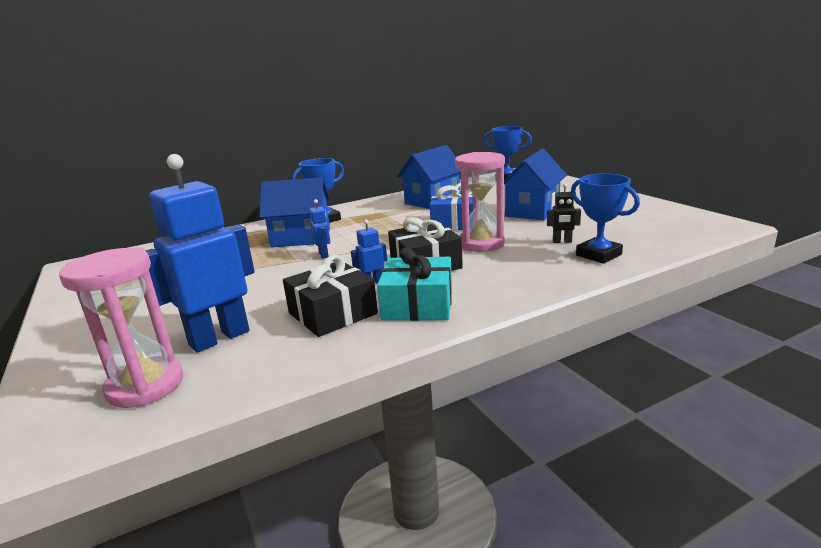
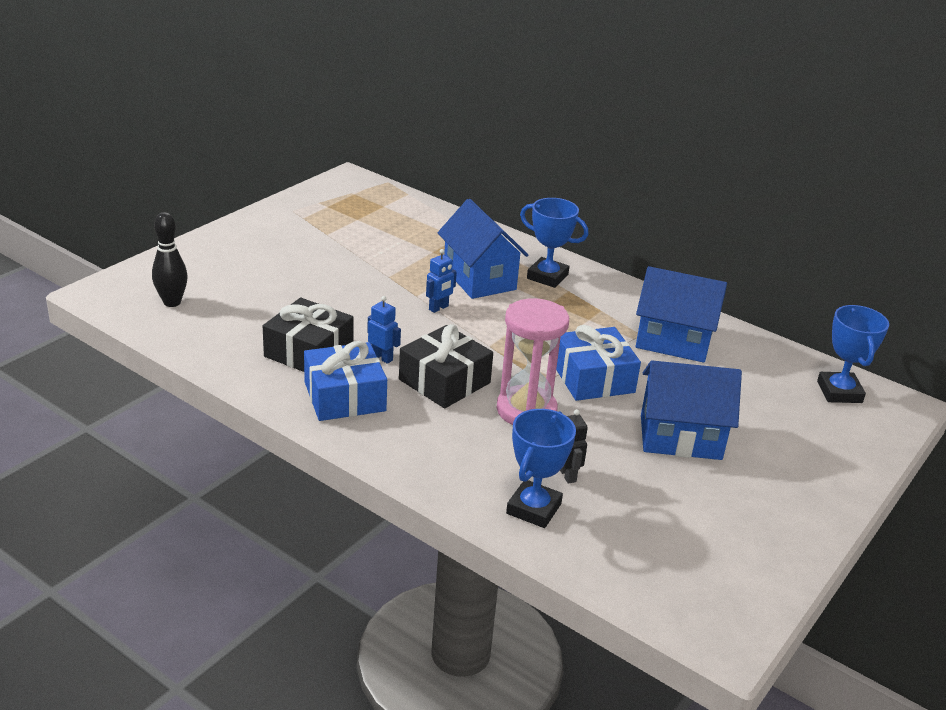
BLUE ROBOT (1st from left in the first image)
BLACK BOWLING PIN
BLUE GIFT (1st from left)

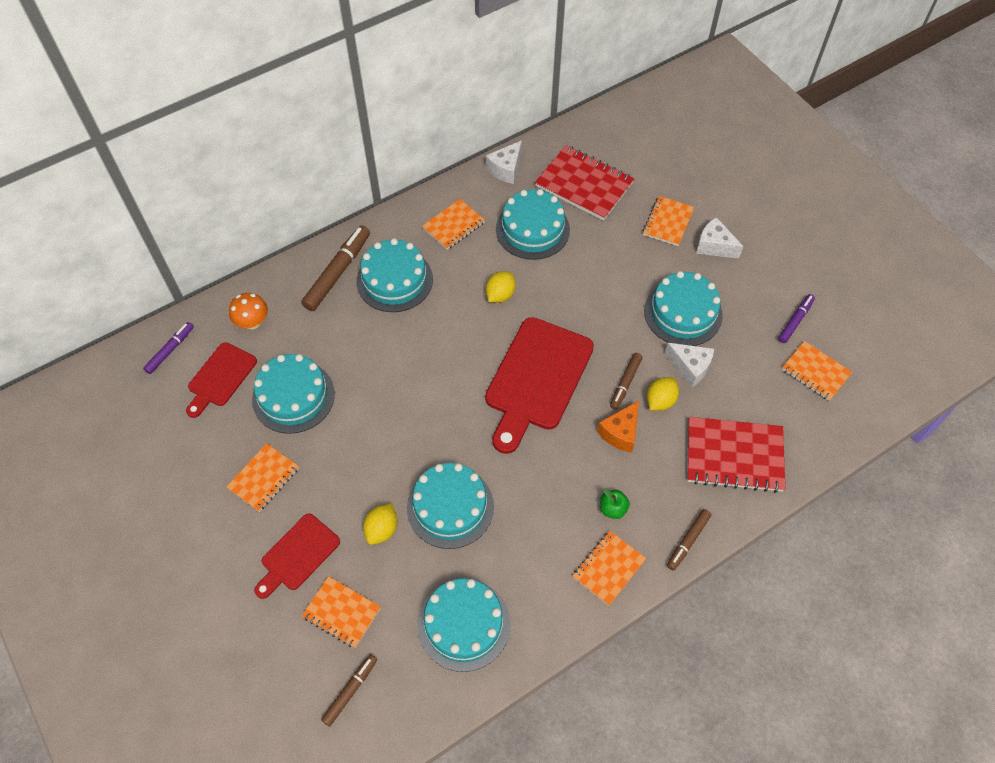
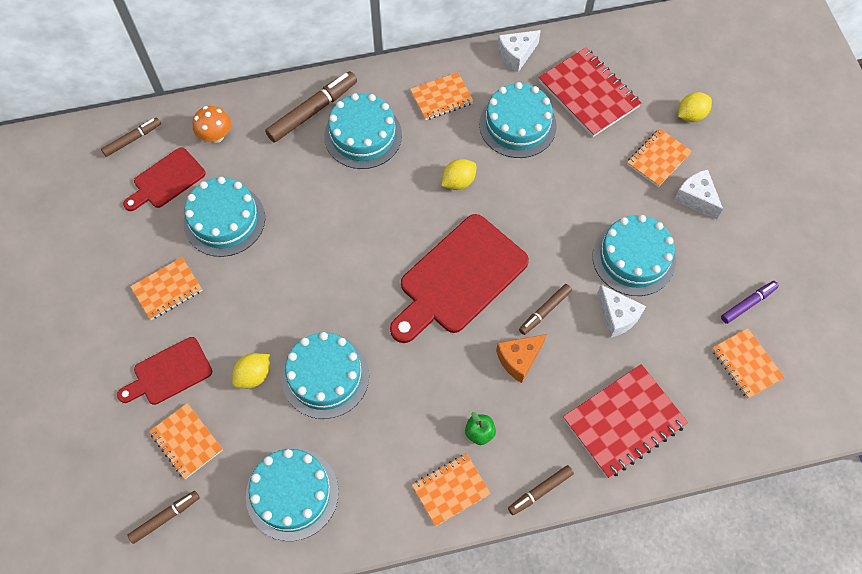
YELLOW LEMON (3rd from left)
BROWN MARKER (1st from left)
RED NOTEBOOK (2nd from left)

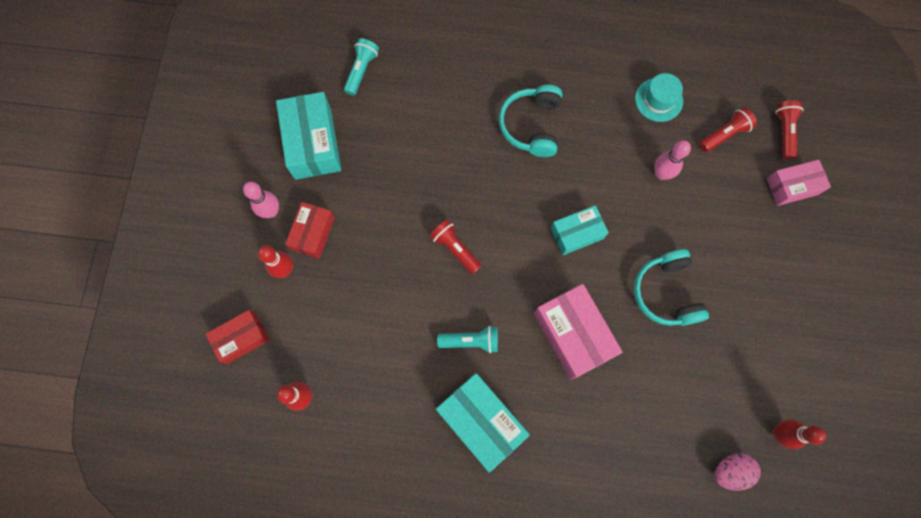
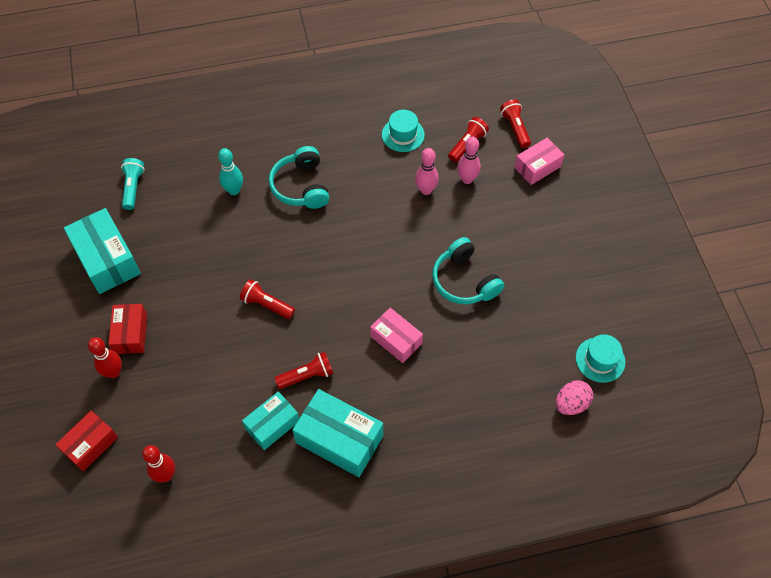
TURQUOISE BOWLING PIN
PINK BOWLING PIN (2nd from left)
TURQUOISE BOX (2nd from left)
TURQUOISE HAT (2nd from left)
RED FLASHLIGHT (2nd from left)
PINK BOX (1st from left)

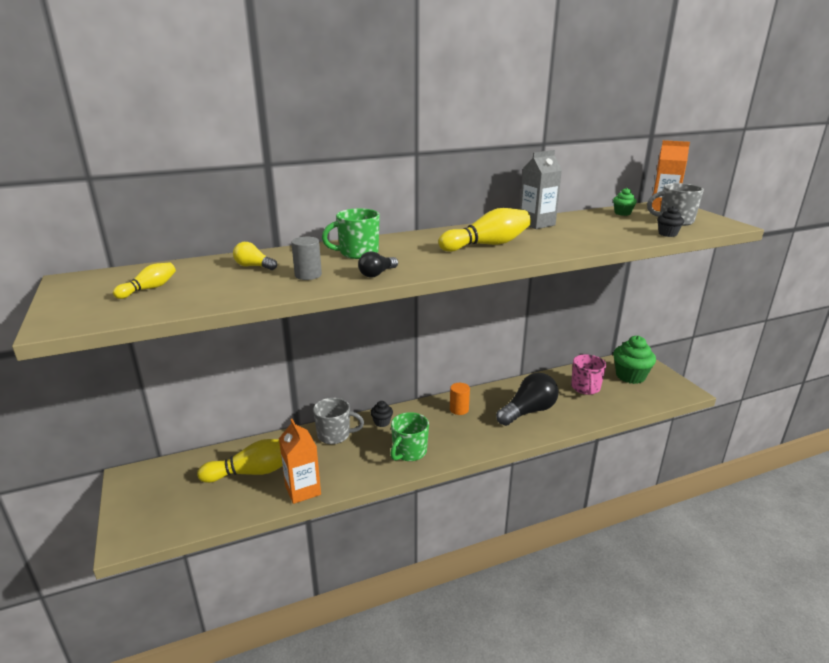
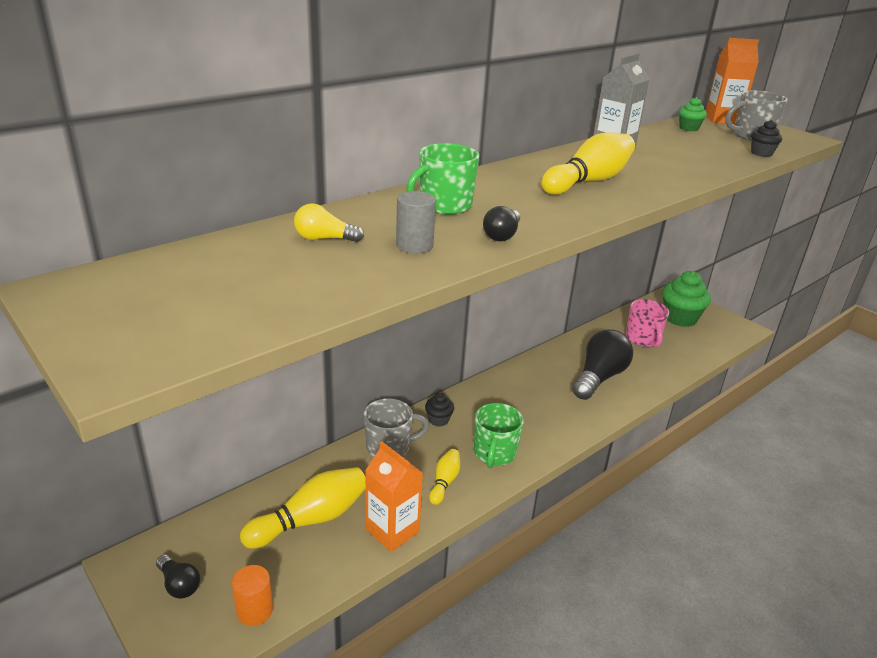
BLACK LIGHT BULB (1st from left)
YELLOW BOWLING PIN (2nd from left)
ORANGE CYLINDER

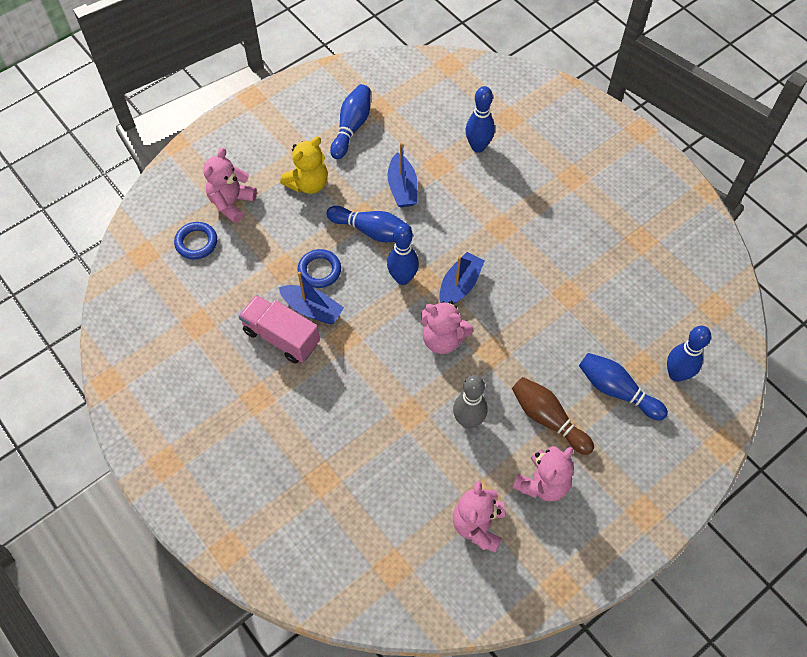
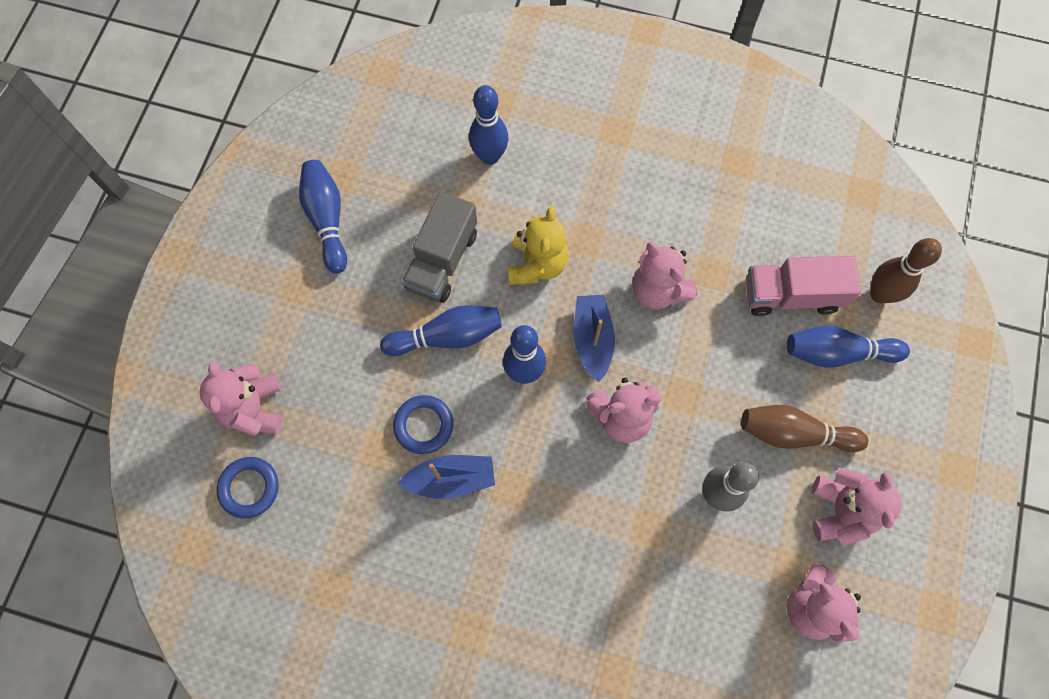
PINK TEDDY BEAR (3rd from left)
PINK TRUCK
YELLOW TEDDY BEAR
GREY TRUCK
BROWN BOWLING PIN (2nd from left)

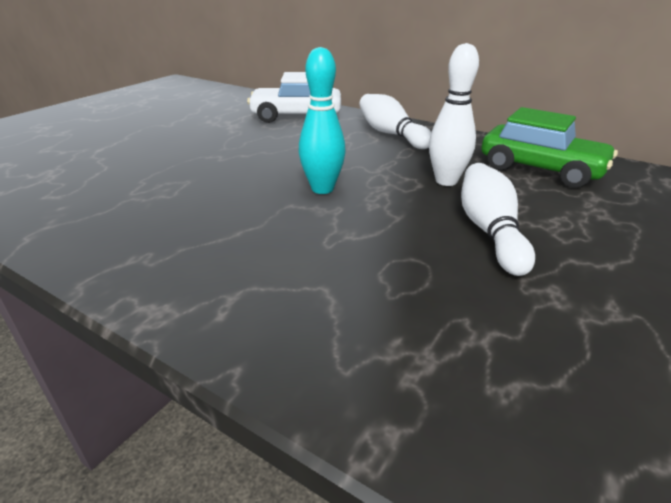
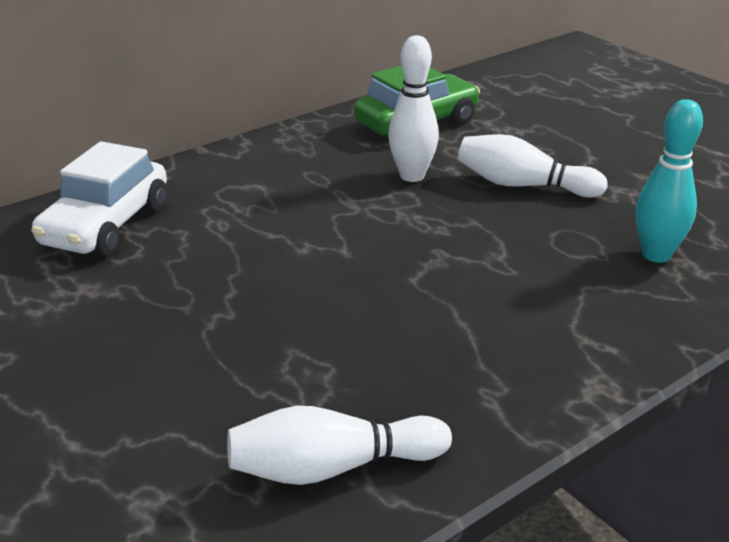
TURQUOISE BOWLING PIN
WHITE BOWLING PIN (1st from left)

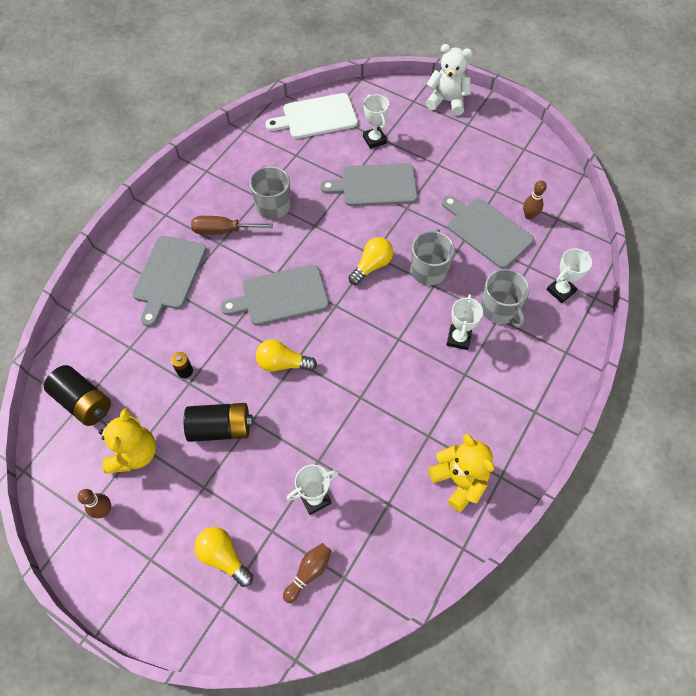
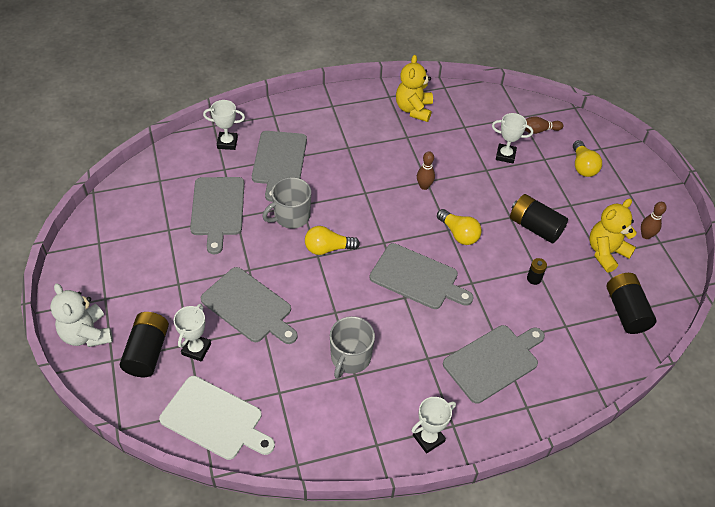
BROWN SCREWDRIVER
BLACK BATTERY (1st from left)
WHITE TROPHY (3rd from left)
BROWN BOWLING PIN (1st from left)
GREY CUTTING BOARD (3rd from left)

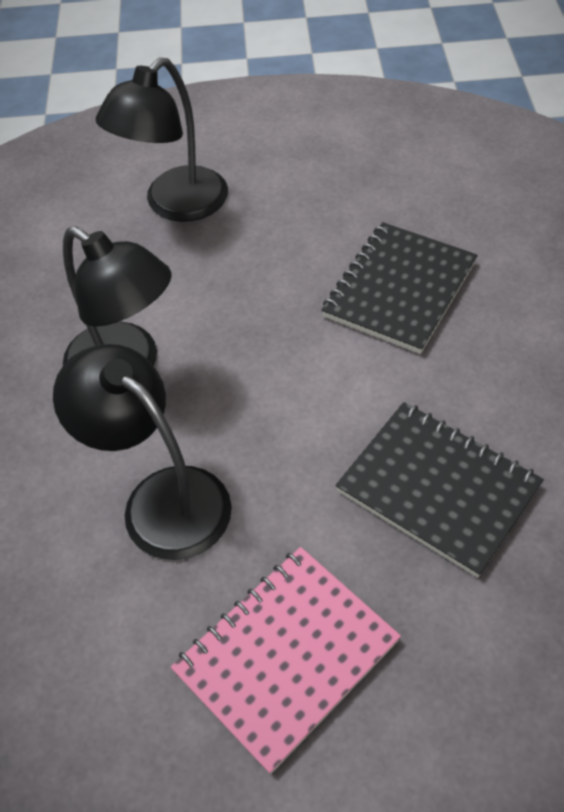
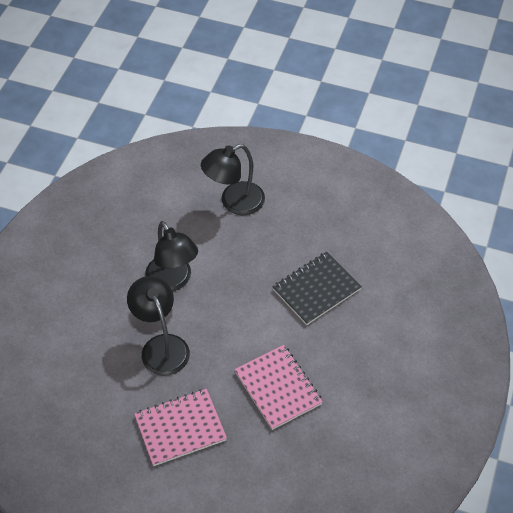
PINK NOTEBOOK (2nd from left)

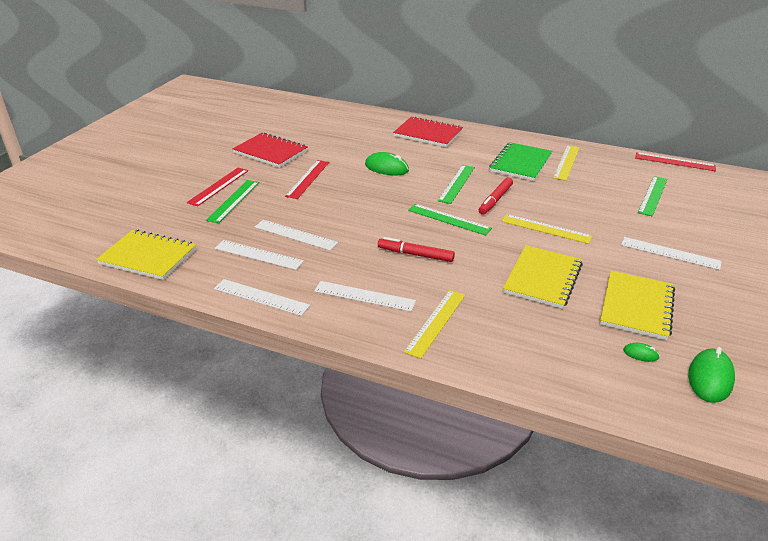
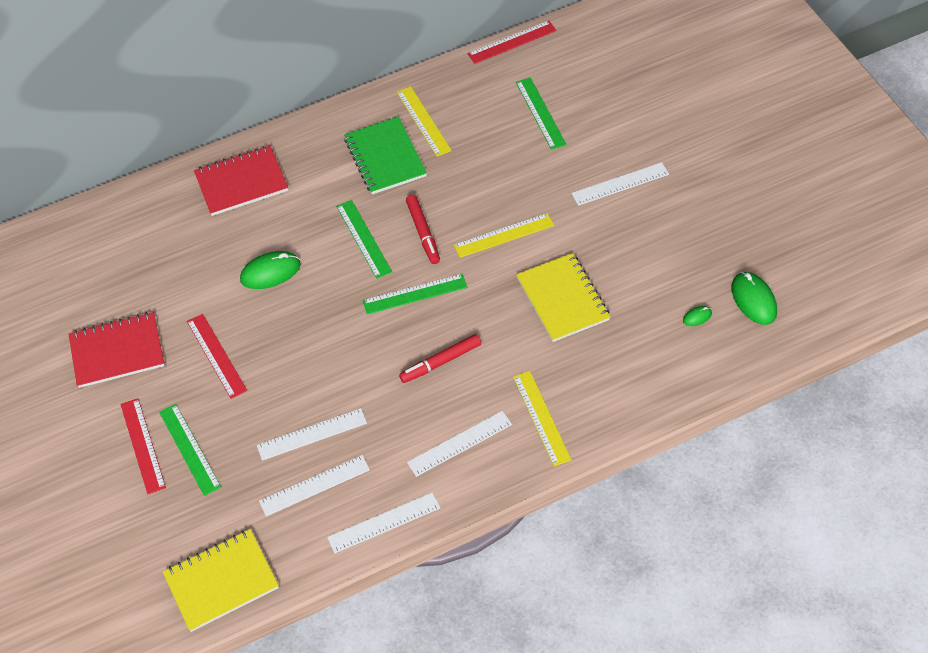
YELLOW NOTEBOOK (3rd from left in the first image)

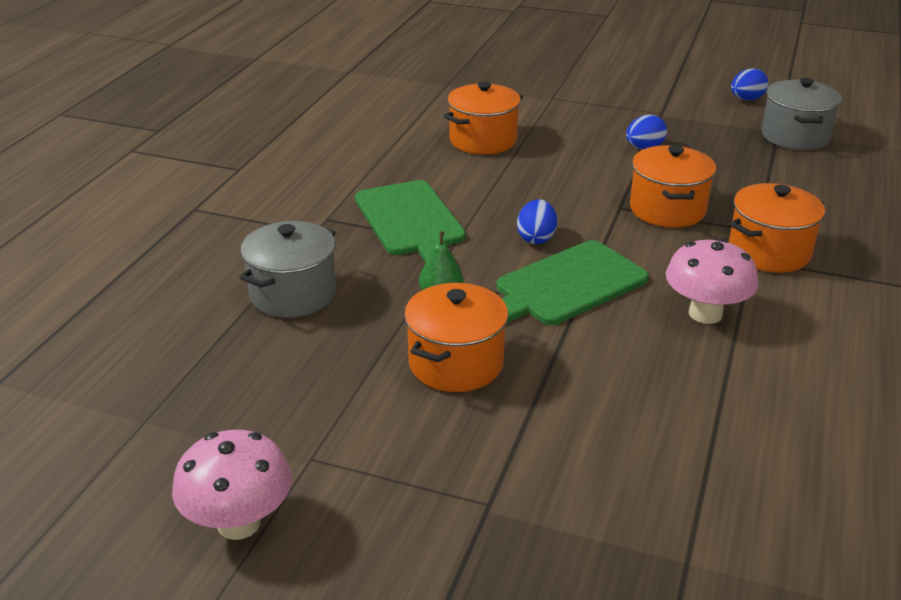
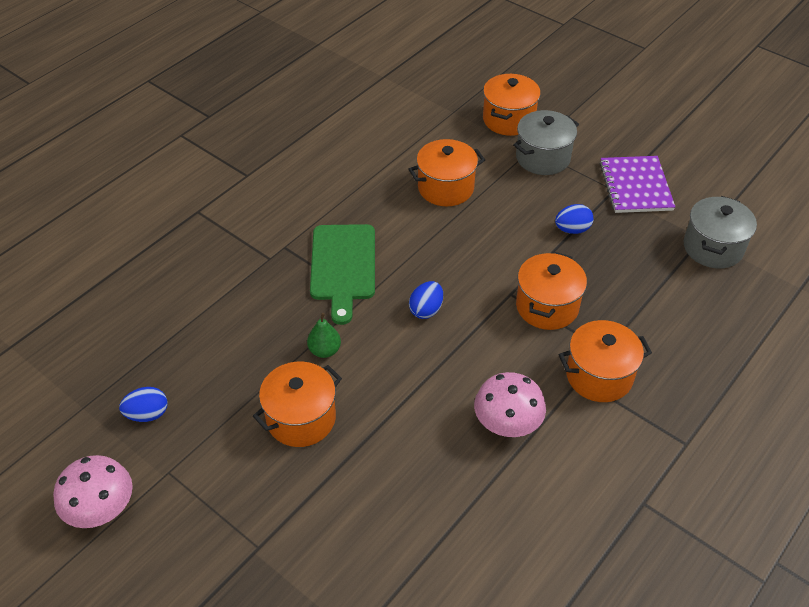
GREEN CUTTING BOARD (2nd from left in the first image)
ORANGE POT (3rd from left)
PURPLE NOTEBOOK
GREY POT (1st from left)
BLUE EGG (1st from left)

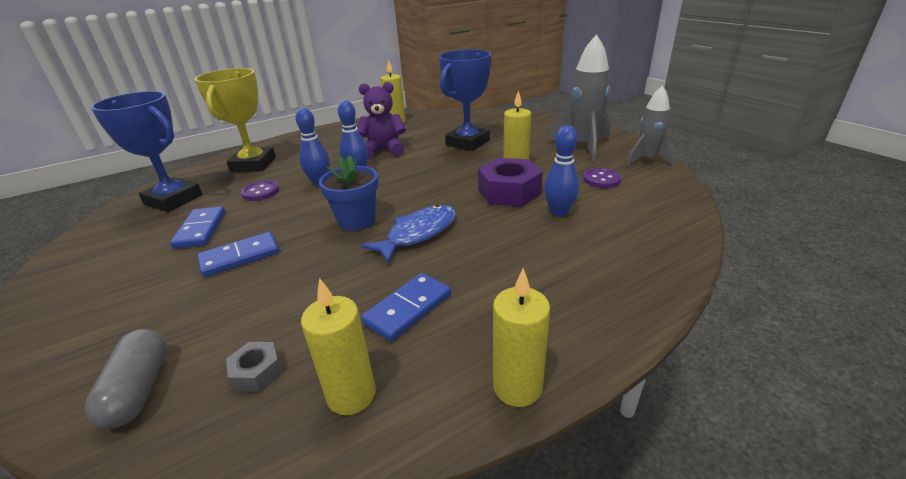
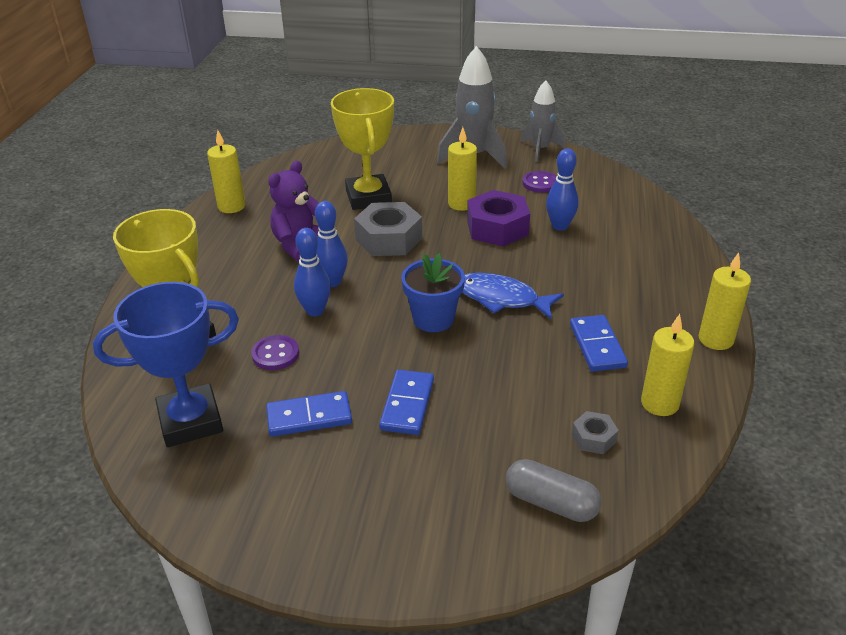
GREY NUT (1st from left)
YELLOW TROPHY (2nd from left)
BLUE DOMINO (1st from left)
BLUE FISH

